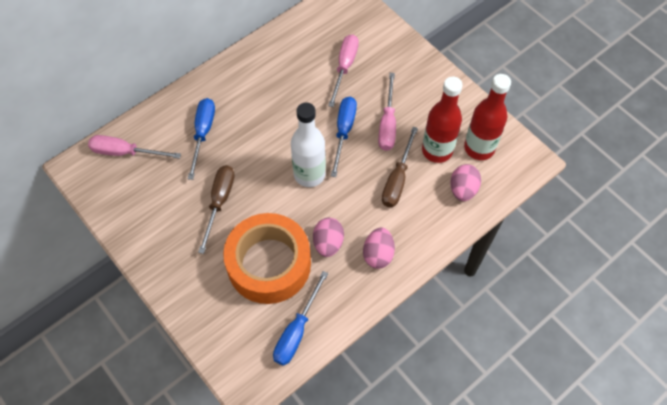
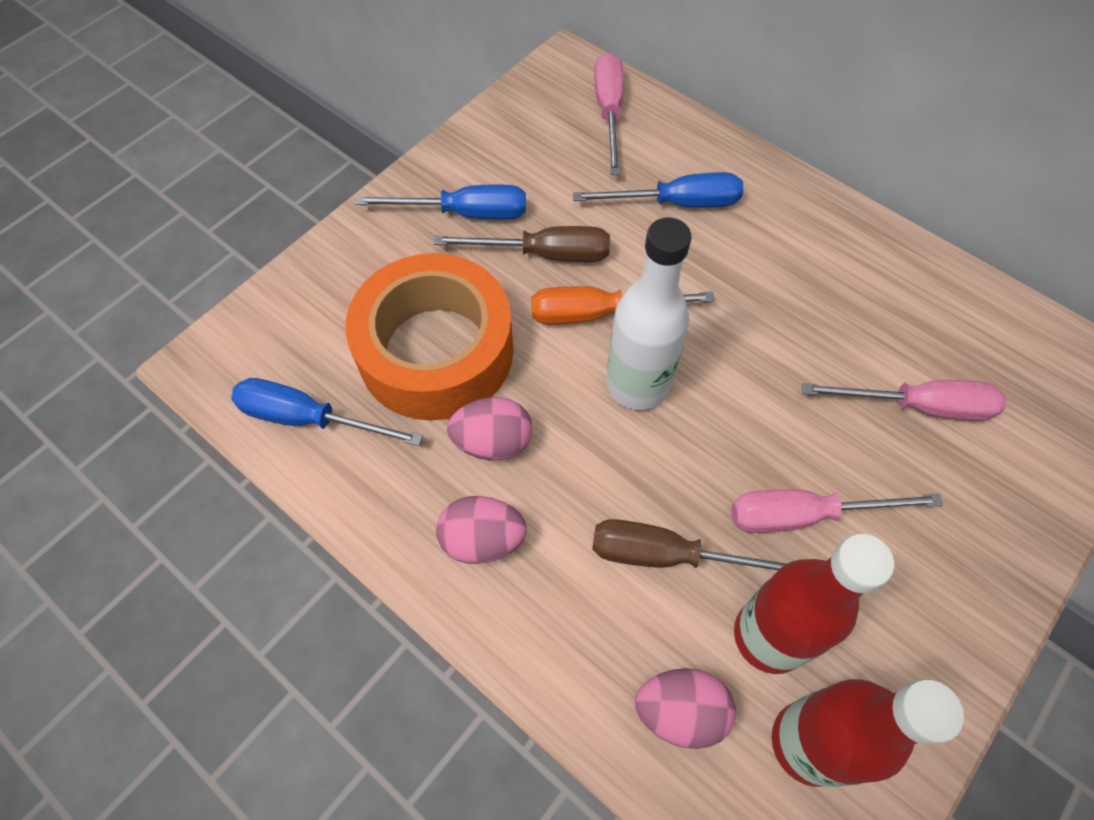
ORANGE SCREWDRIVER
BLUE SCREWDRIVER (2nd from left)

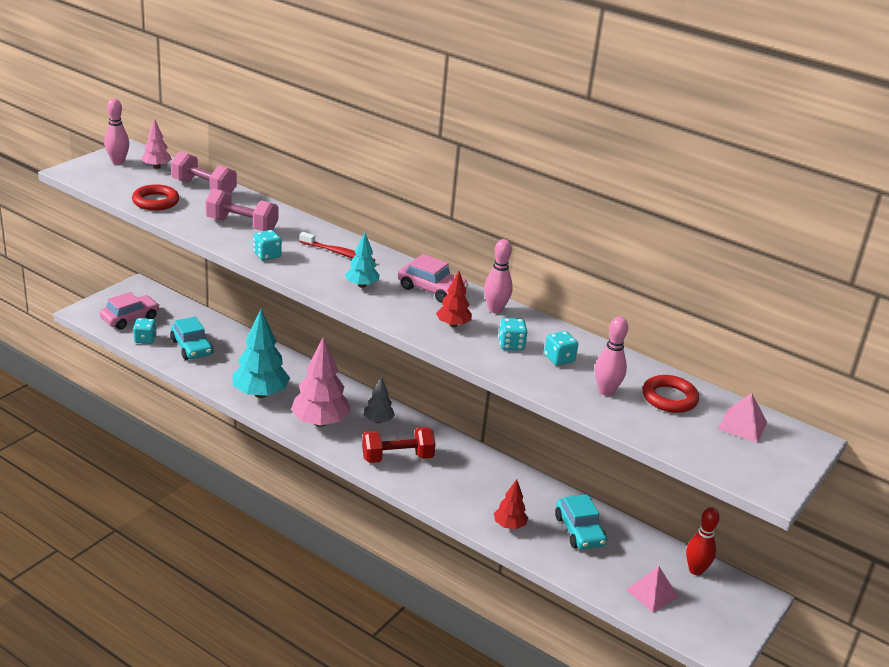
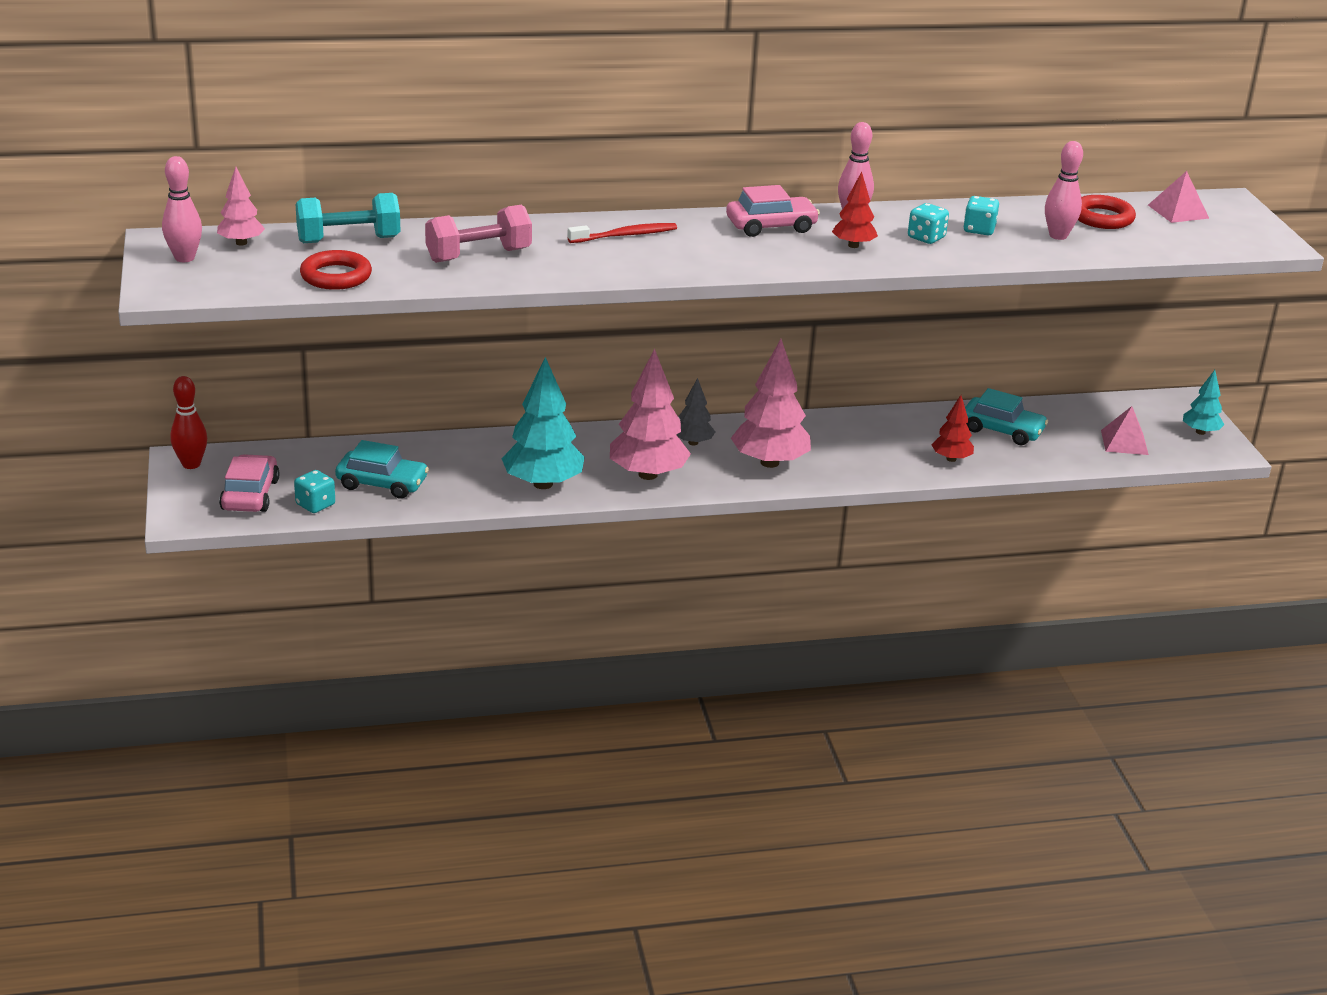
TURQUOISE DICE (2nd from left in the first image)
TURQUOISE TREE (2nd from left)
RED BOWLING PIN
PINK TREE (3rd from left)
TURQUOISE DUMBBELL

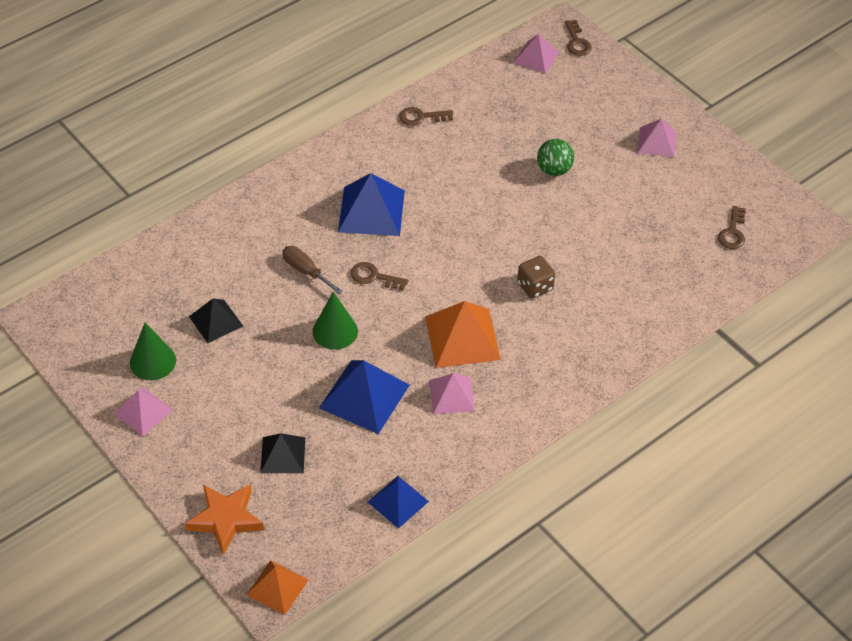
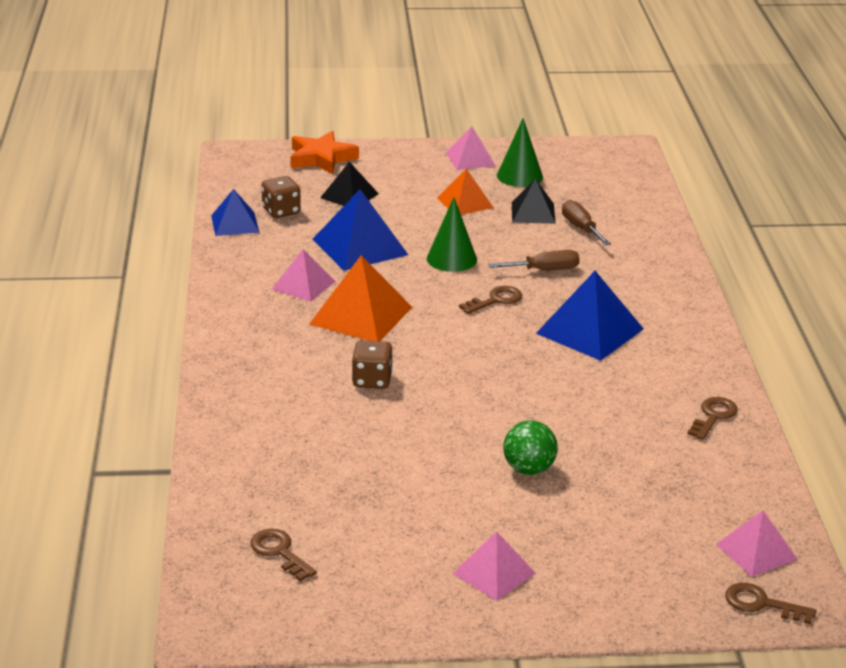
BROWN DICE (1st from left)
BROWN SCREWDRIVER (2nd from left)
ORANGE PYRAMID (2nd from left)

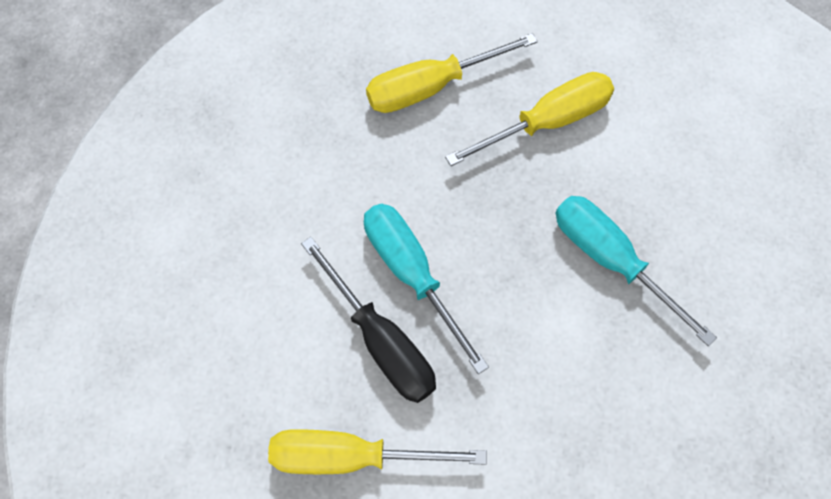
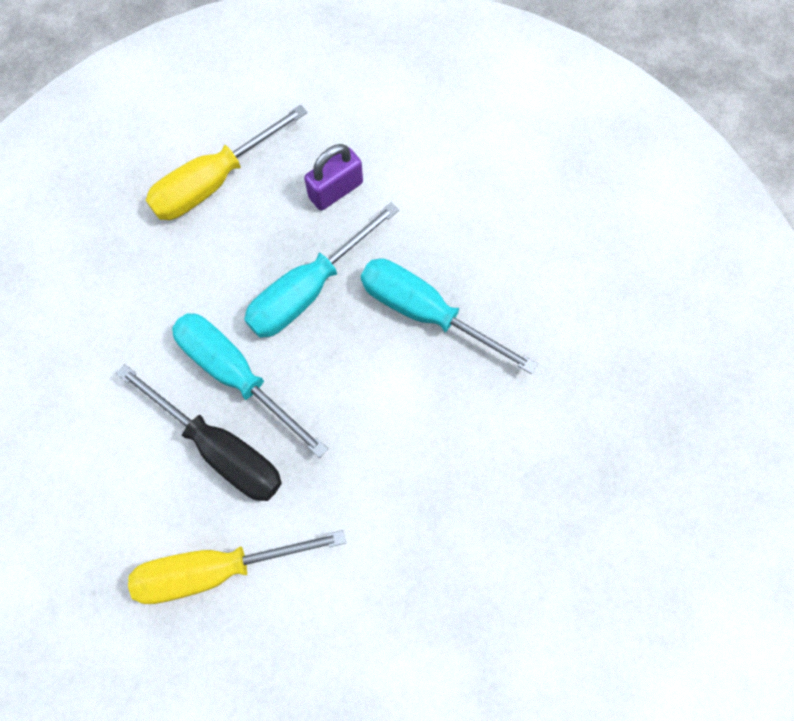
TURQUOISE SCREWDRIVER (2nd from left)
PURPLE PADLOCK

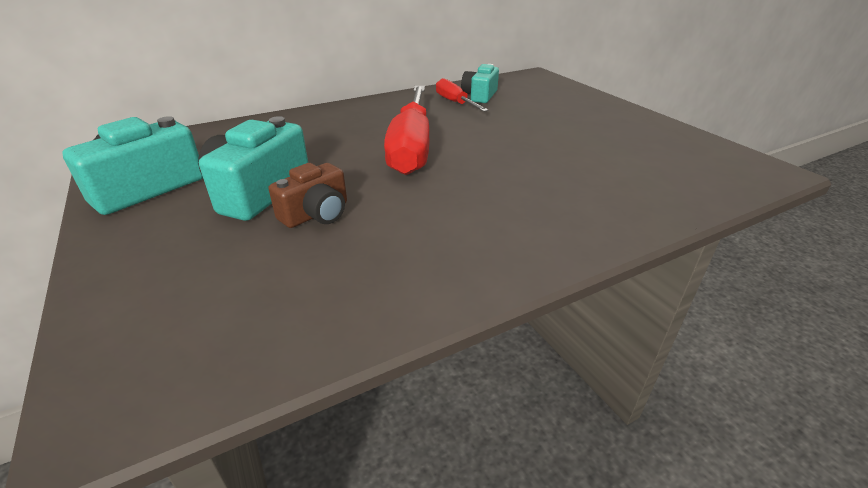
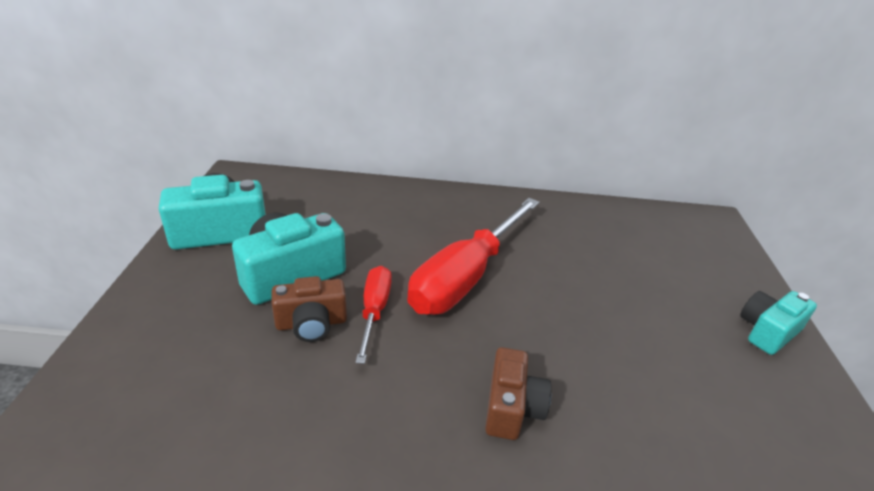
BROWN CAMERA (2nd from left)
RED SCREWDRIVER (1st from left)
TURQUOISE CAMERA (3rd from left)

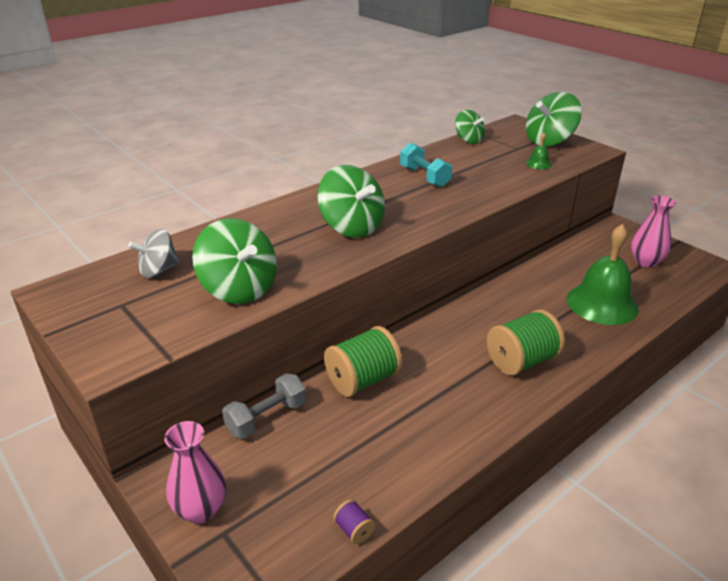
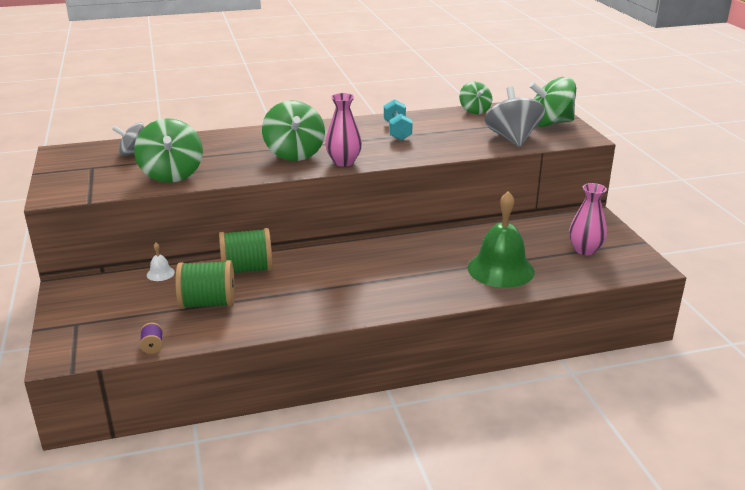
PINK VASE (1st from left)
GREEN SPOOL (1st from left)
WHITE BELL
GREY SPINNING TOP (2nd from left)

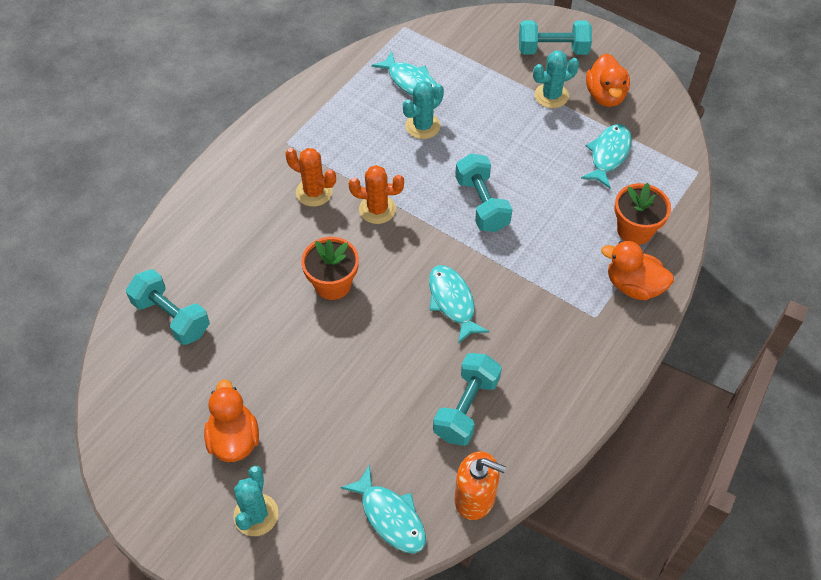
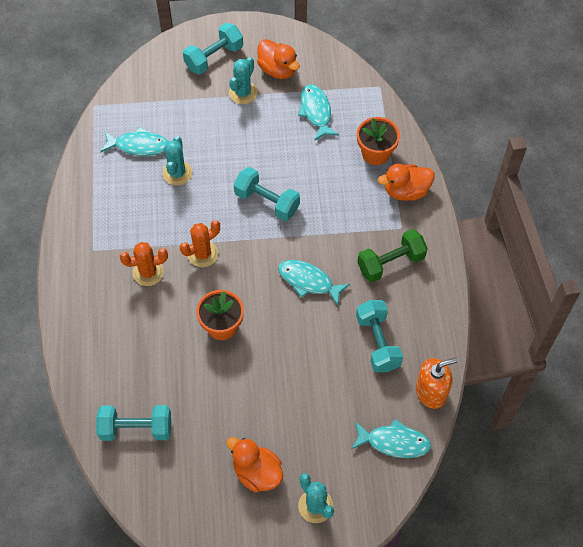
GREEN DUMBBELL

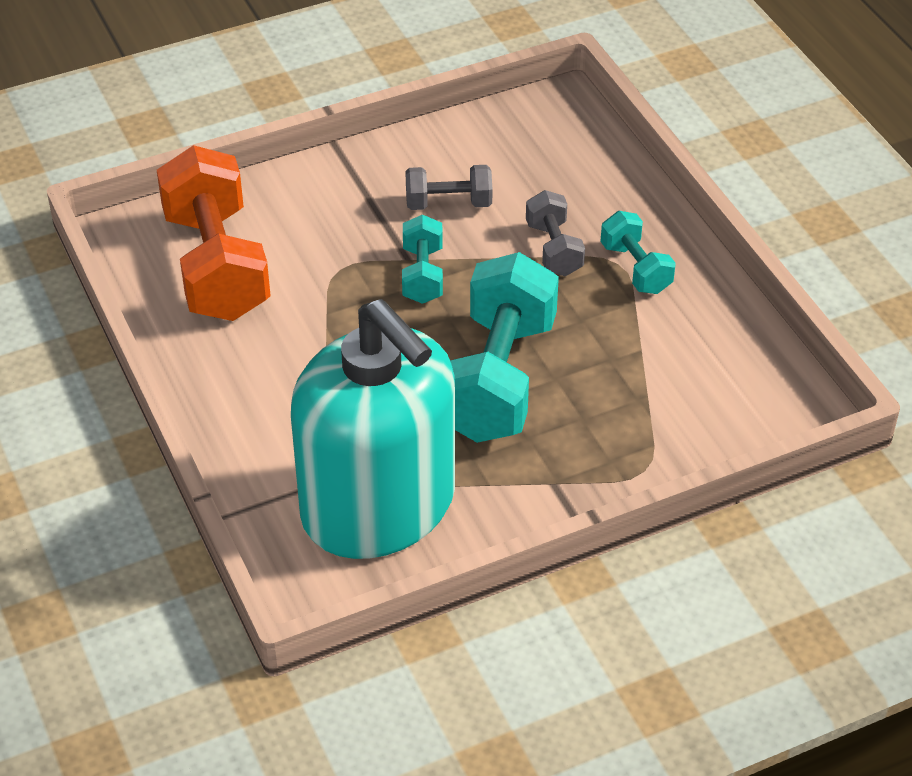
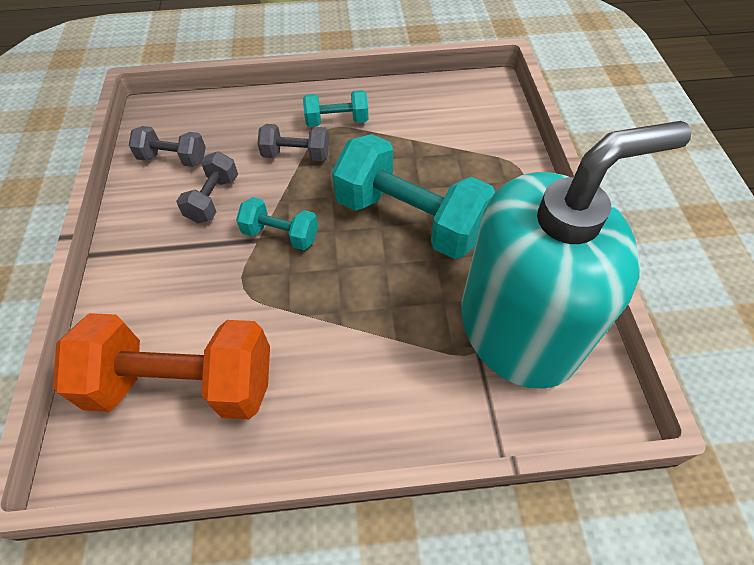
GREY DUMBBELL (1st from left)

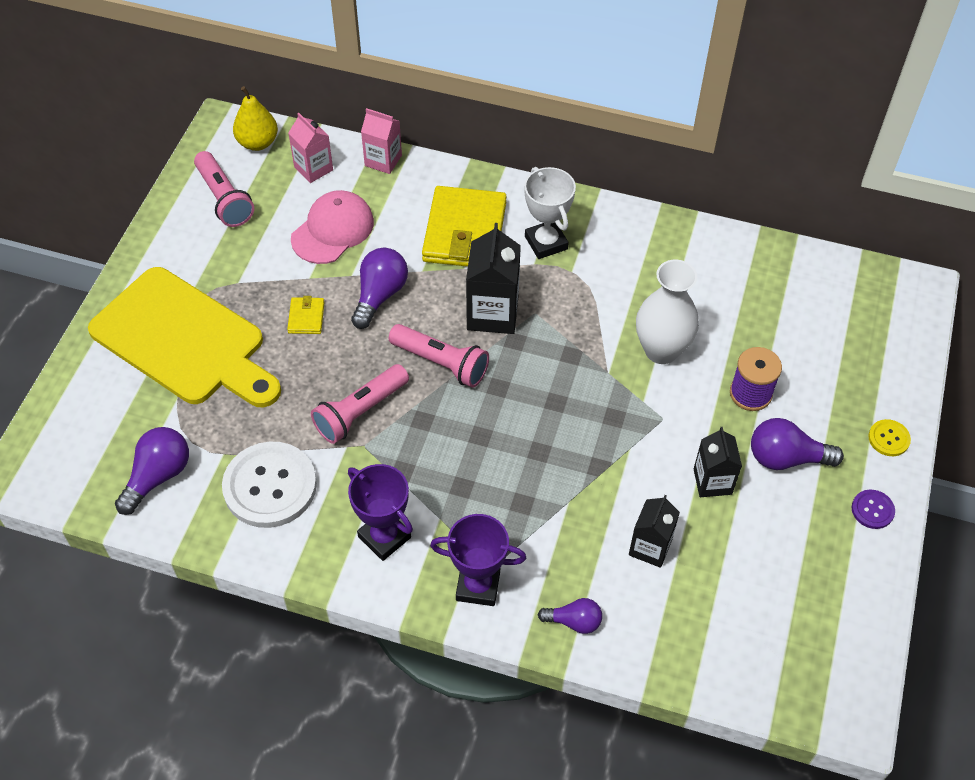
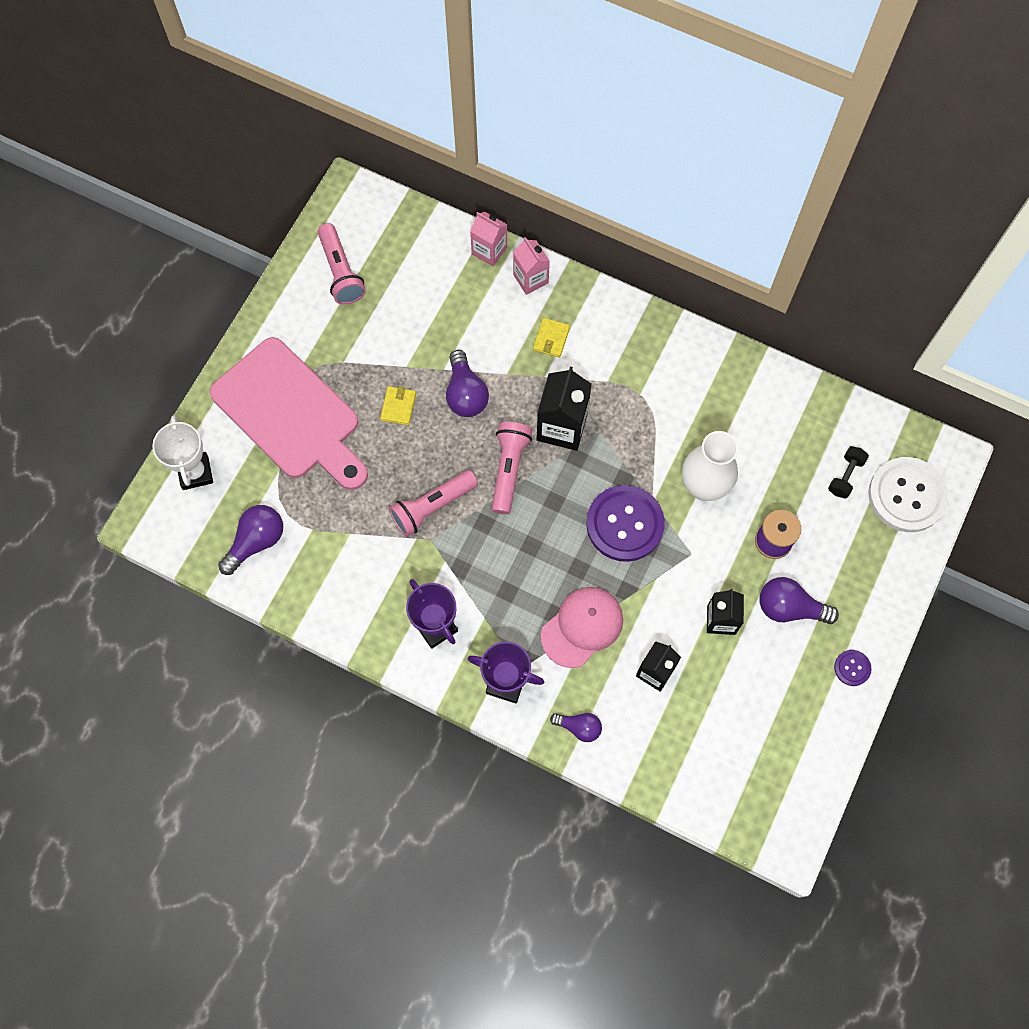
YELLOW PEAR
YELLOW BUTTON
PURPLE BUTTON (1st from left)
BLACK DUMBBELL
WHITE BUTTON
PINK CARTON (2nd from left)
PINK CAP
WHITE TROPHY
PINK CUTTING BOARD
PURPLE LIGHT BULB (2nd from left)
PINK FLASHLIGHT (3rd from left)
YELLOW WALLET (2nd from left)

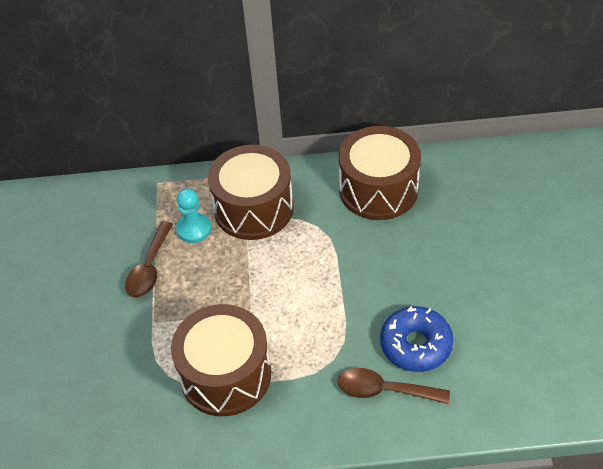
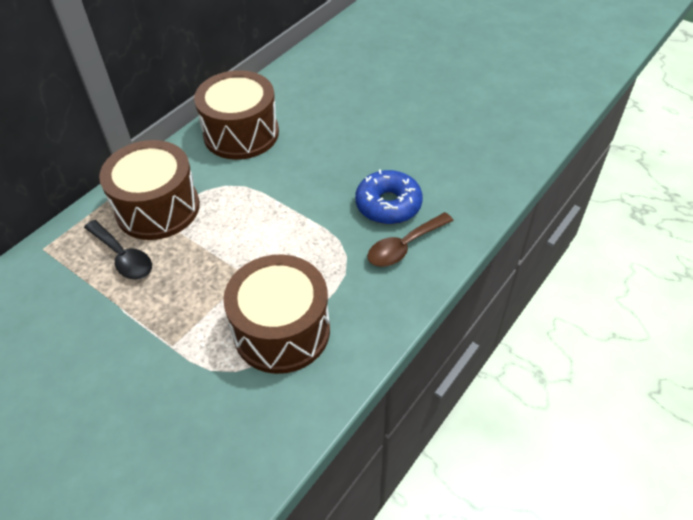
BROWN SPOON (1st from left in the first image)
BLACK SPOON

